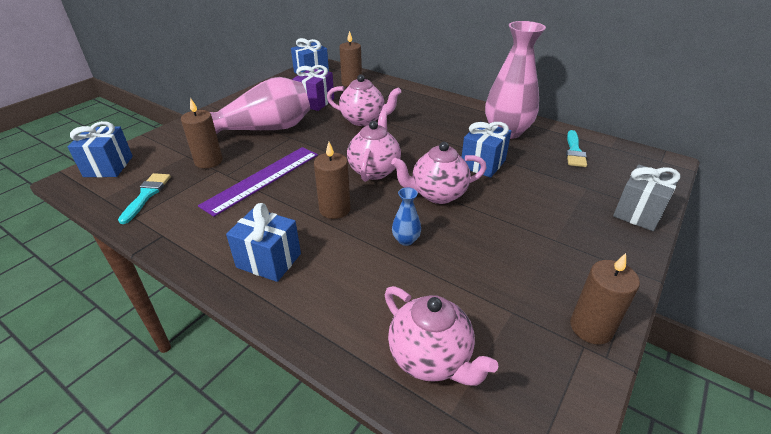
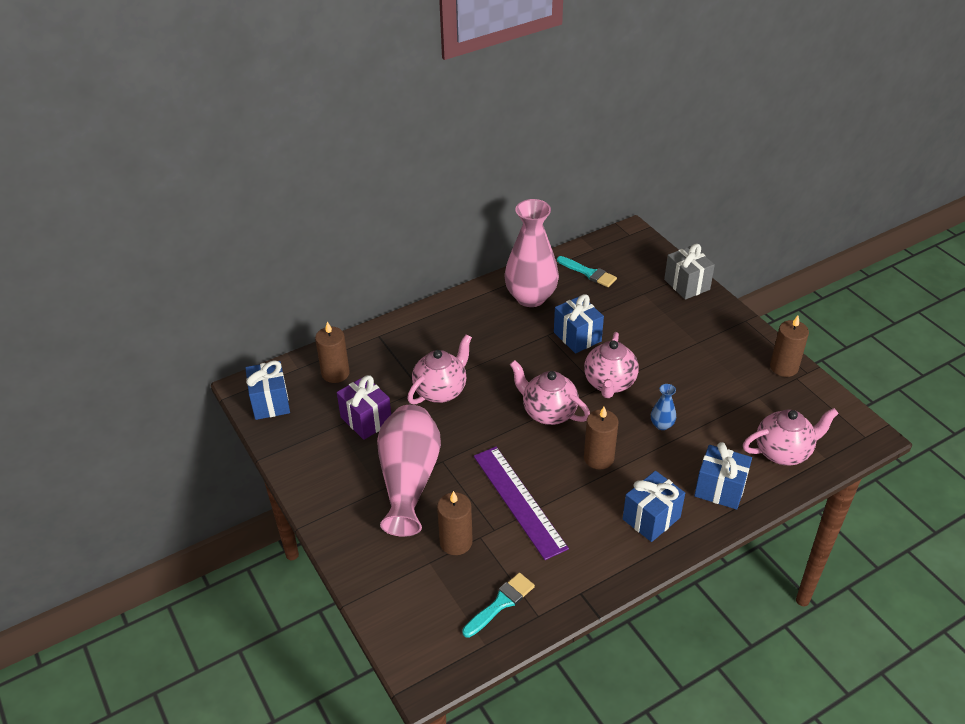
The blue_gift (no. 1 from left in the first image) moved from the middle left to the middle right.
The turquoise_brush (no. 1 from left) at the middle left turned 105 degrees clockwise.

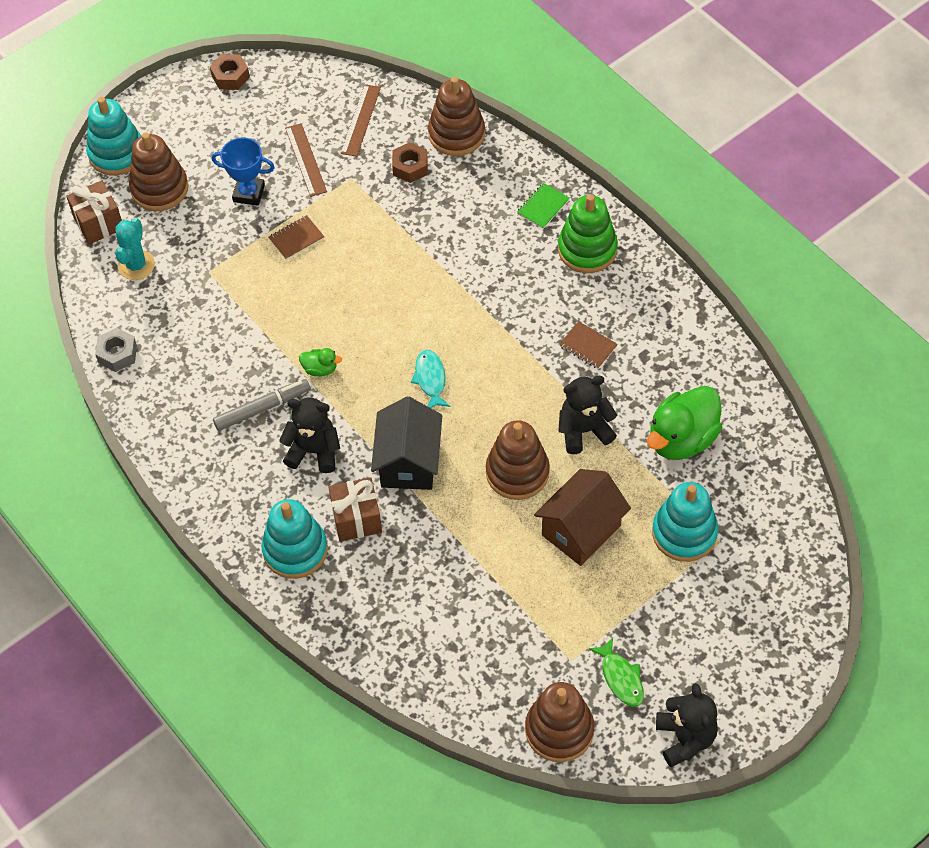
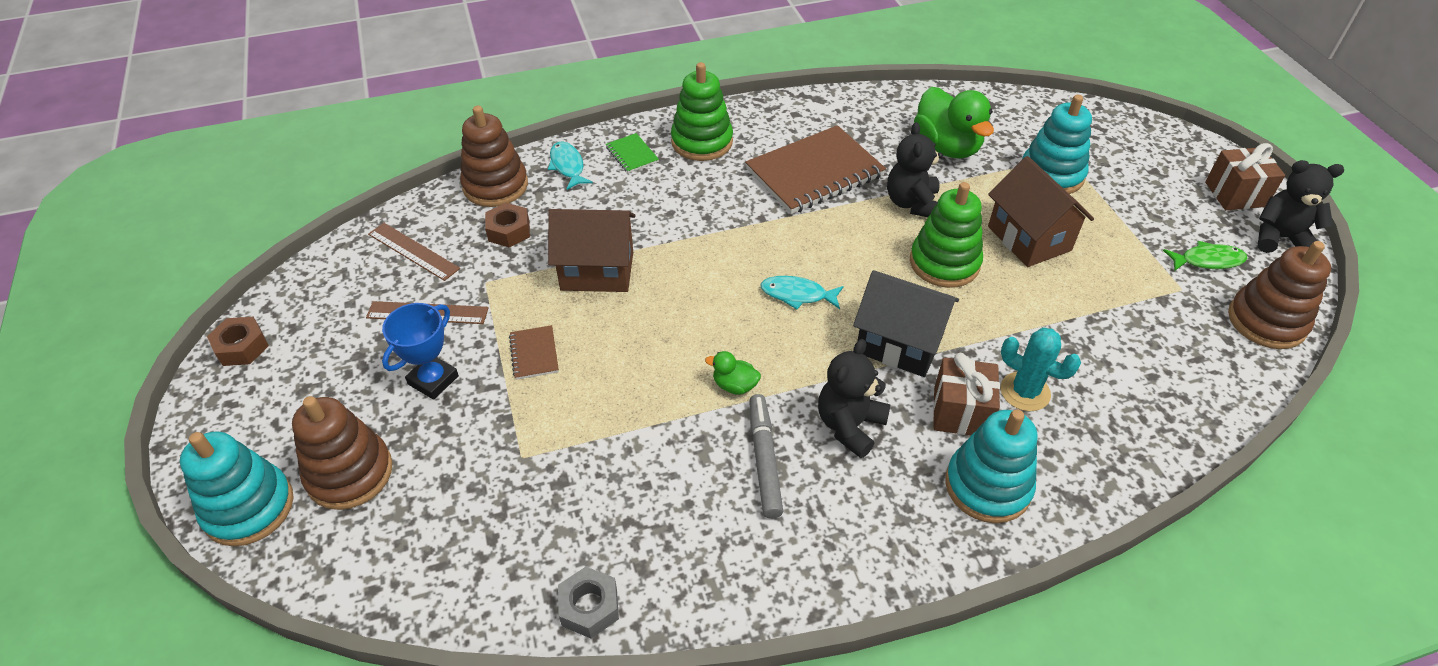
The brown_gift (no. 1 from left in the first image) moved from the top left to the top right.
The turquoise_cactus moved from the top left to the middle right.
The brown_notebook (no. 2 from left) at the centre changed to 2.29 times the size.
The green_duck (no. 1 from left) at the centre turned 105 degrees counterclockwise.
The brown_stacking_toy (no. 3 from left) at the centre became the green_stacking_toy (no. 2 from left) at the centre.
The turquoise_fish (no. 1 from left) at the top centre appeared.
The brown_house (no. 1 from left) at the centre appeared.

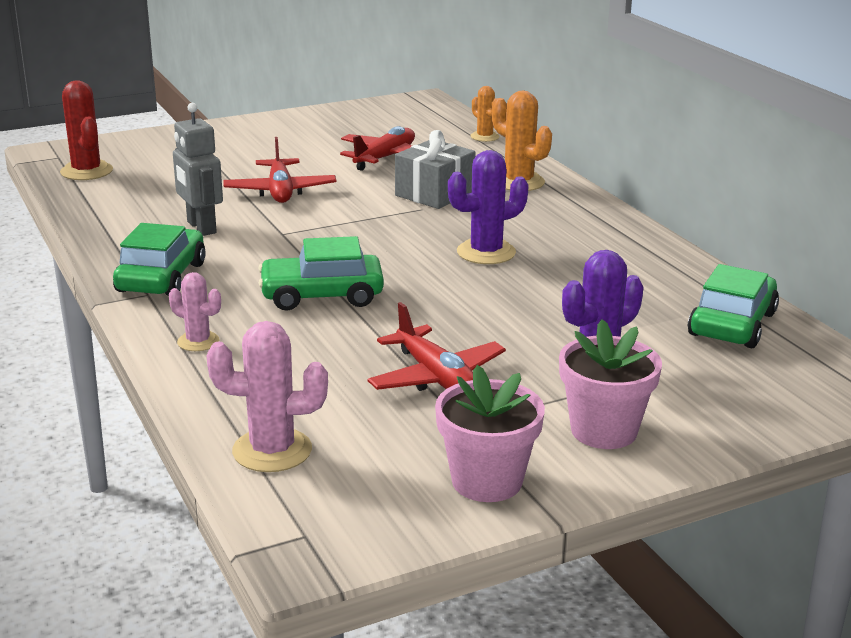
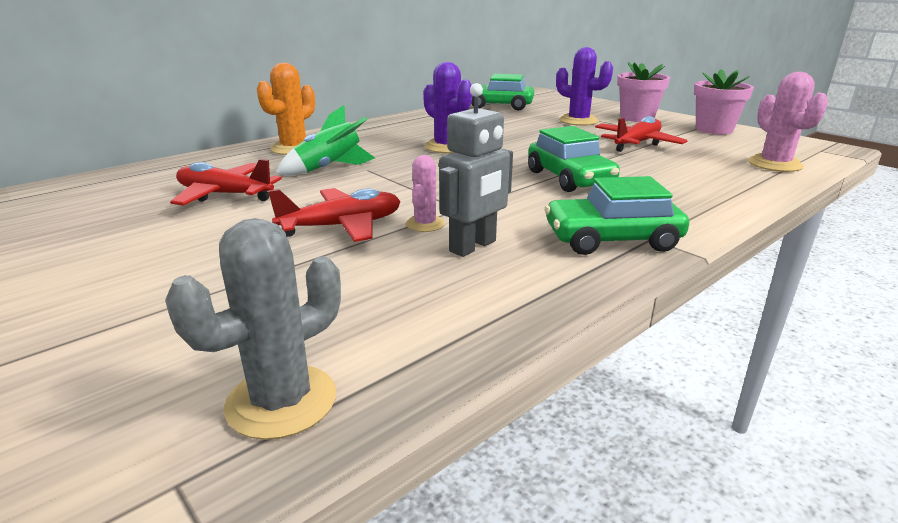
The red_cactus at the top left became the grey_cactus at the middle left.
The orange_cactus (no. 1 from left) at the top centre disappeared.
The grey_gift at the top centre was replaced by the green_rocket at the top centre.
The pink_cactus (no. 1 from left) moved from the middle left to the centre.

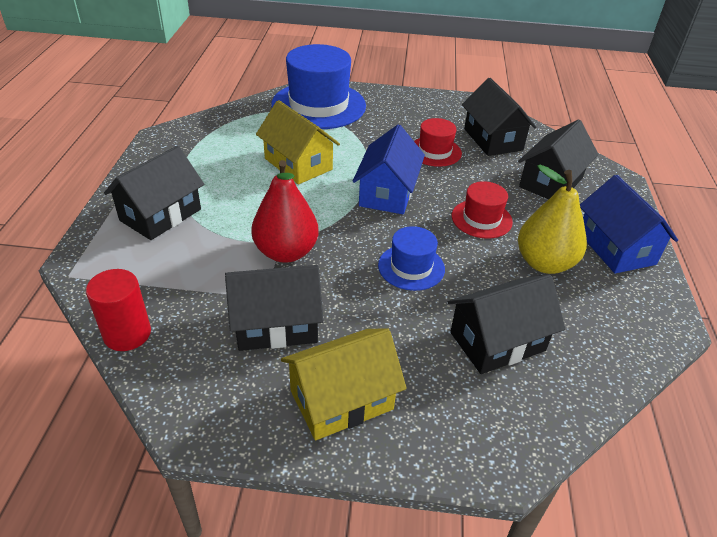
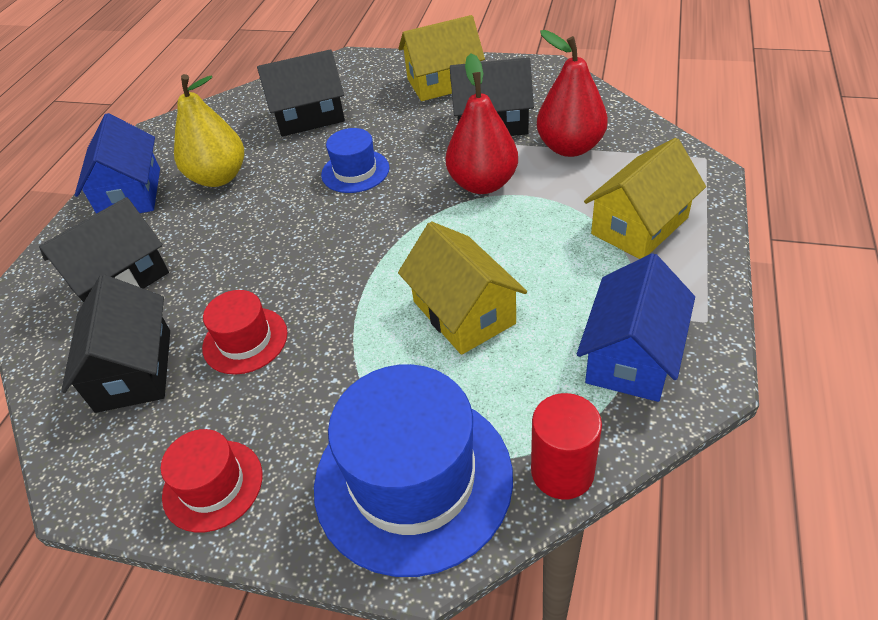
The blue_house (no. 1 from left in the first image) moved from the top centre to the middle right.
The black_house (no. 1 from left) at the middle left became the yellow_house (no. 3 from left) at the top right.
The red_hat (no. 2 from left in the first image) moved from the middle right to the bottom left.
The red_cylinder moved from the middle left to the bottom centre.
The red_pear (no. 2 from left) at the top centre appeared.

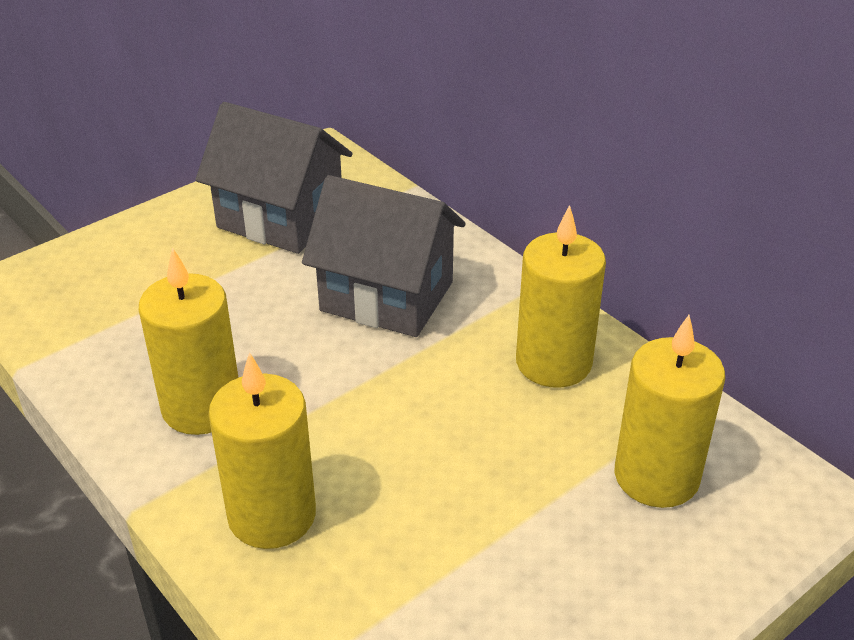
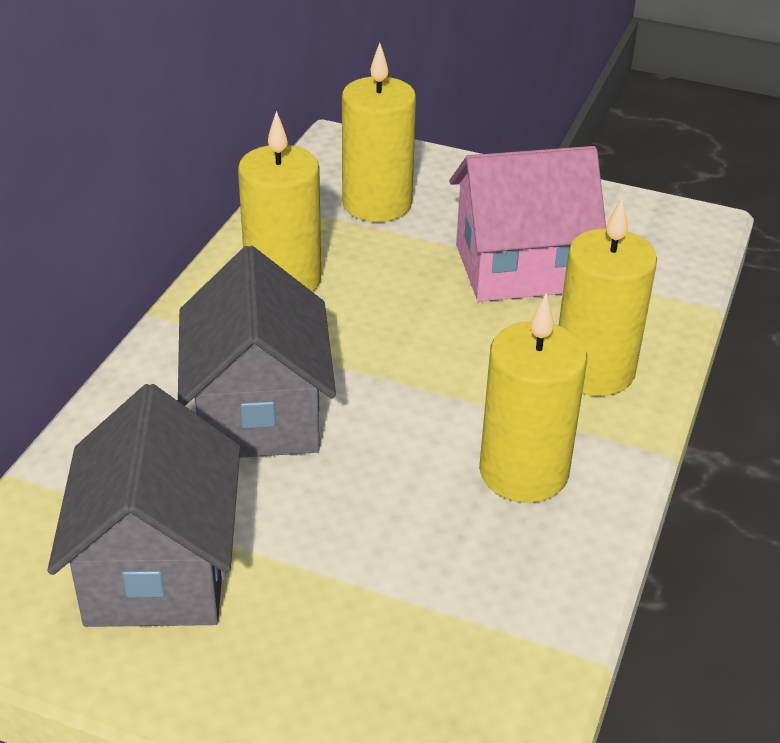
The pink_house at the top right appeared.

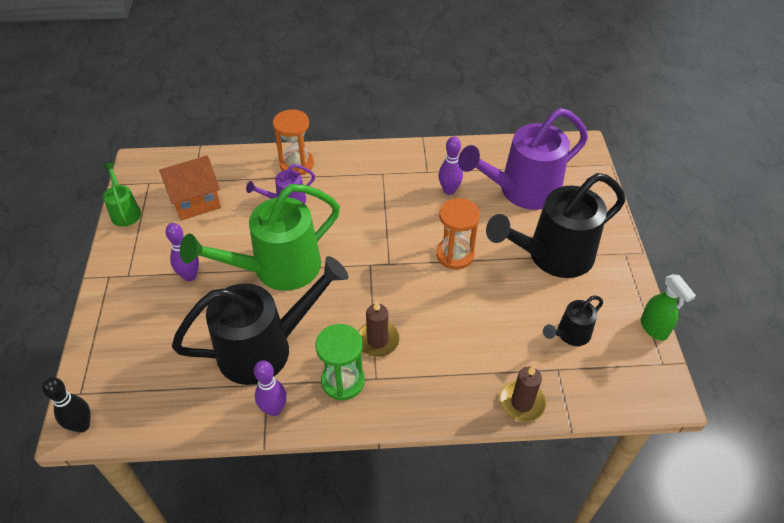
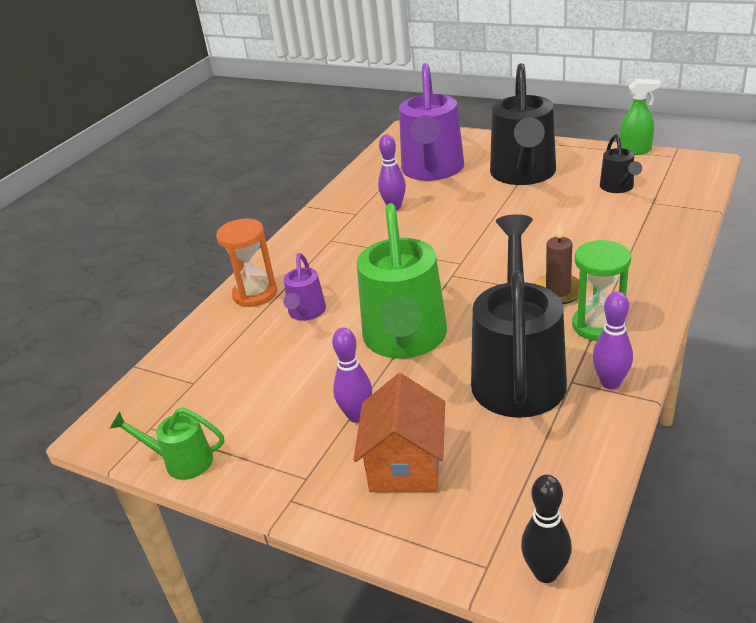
The orange_house moved from the middle left to the bottom centre.
The orange_hourglass (no. 2 from left) at the centre disappeared.
The brown_candle (no. 2 from left) at the bottom right disappeared.

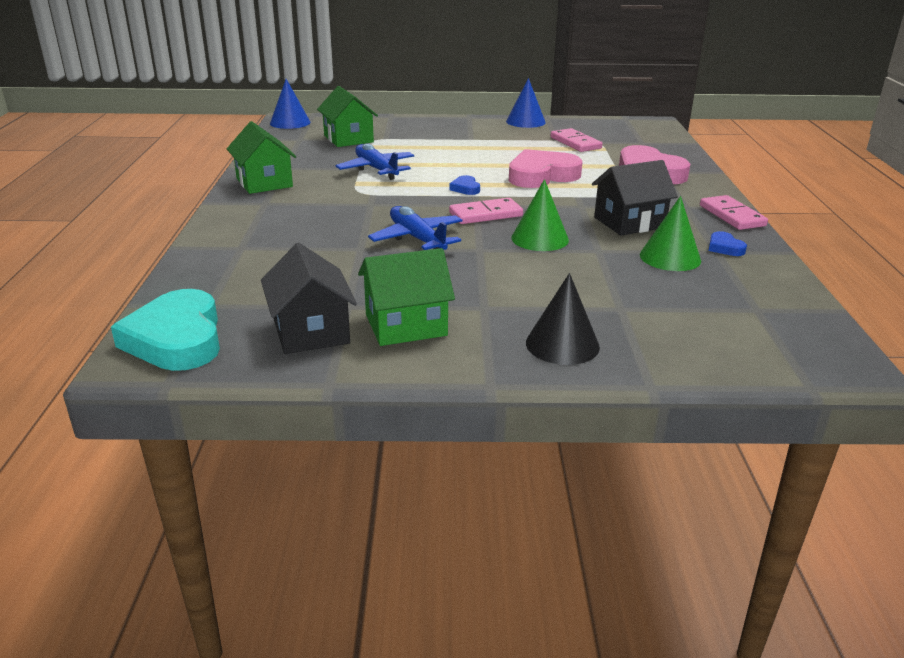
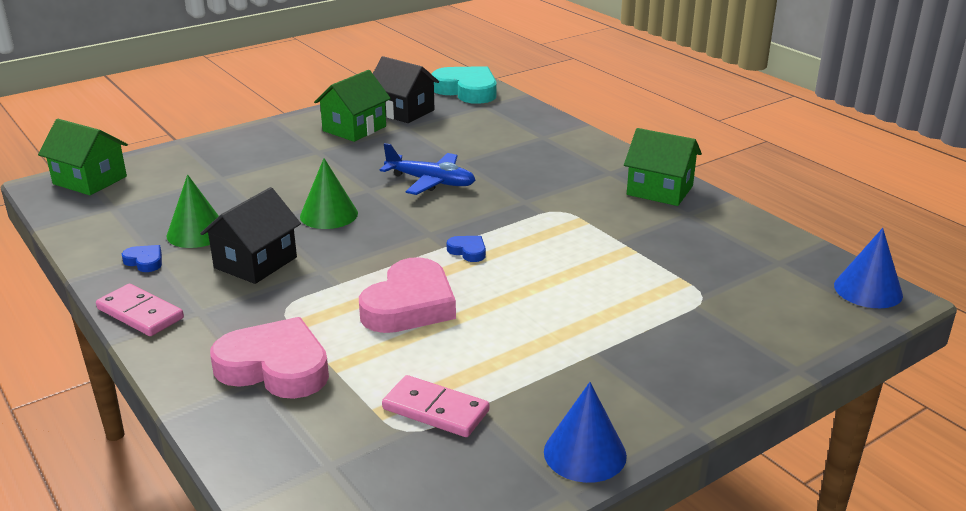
The green_house (no. 2 from left in the first image) moved from the top centre to the top left.
The blue_plane (no. 1 from left) at the top centre disappeared.
The pink_domino (no. 1 from left) at the top centre disappeared.
The black_cone at the centre disappeared.

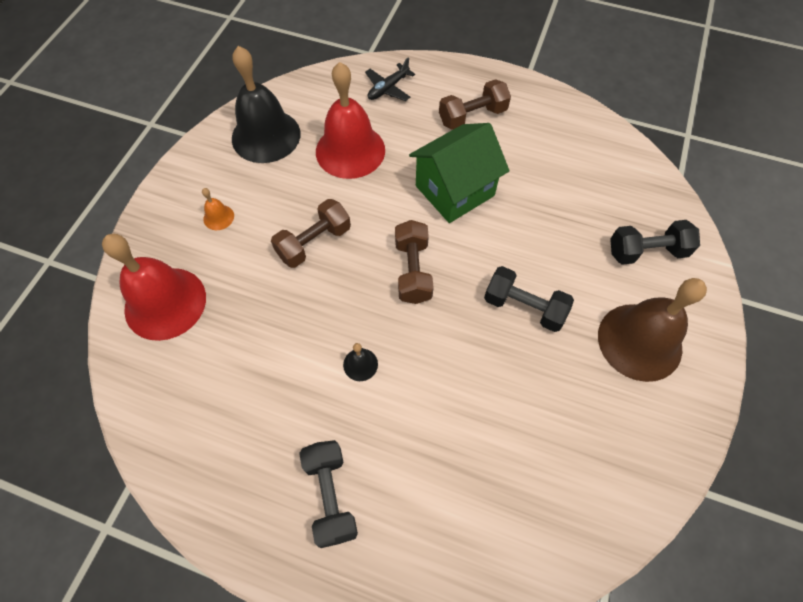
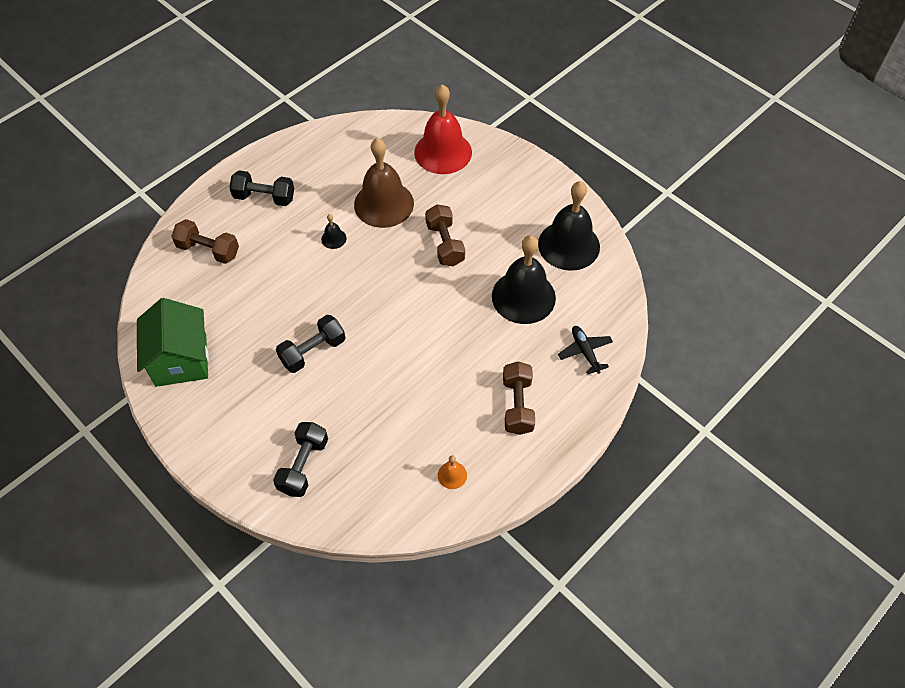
The red_bell (no. 2 from left) at the top centre became the black_bell (no. 2 from left) at the centre.
The green_house moved from the top centre to the middle left.
The orange_bell moved from the middle left to the bottom centre.
The brown_dumbbell (no. 2 from left in the first image) moved from the centre to the middle left.
The brown_bell moved from the middle right to the top centre.

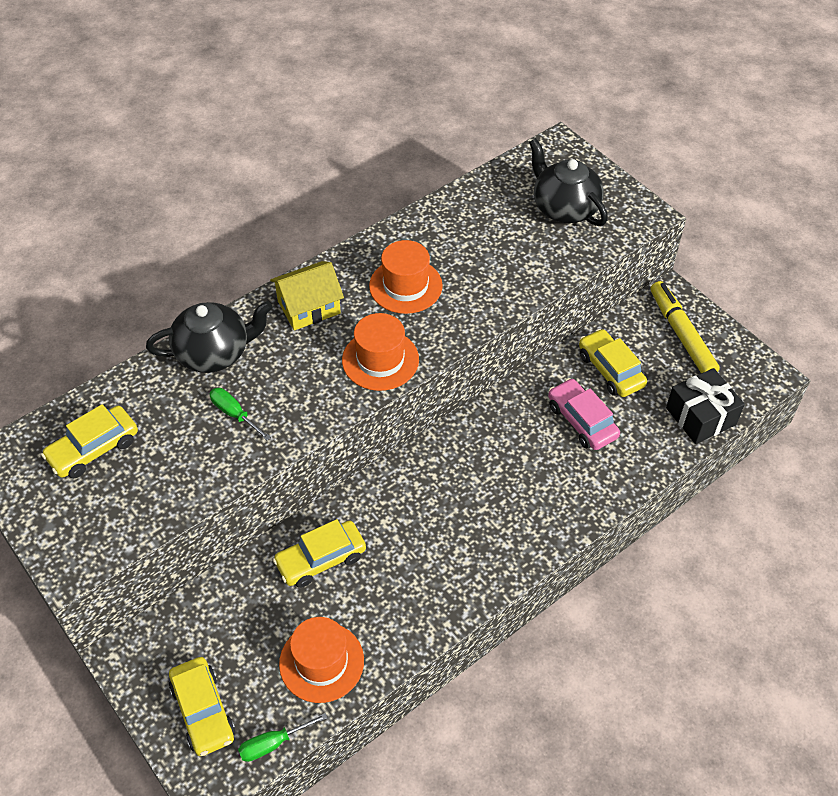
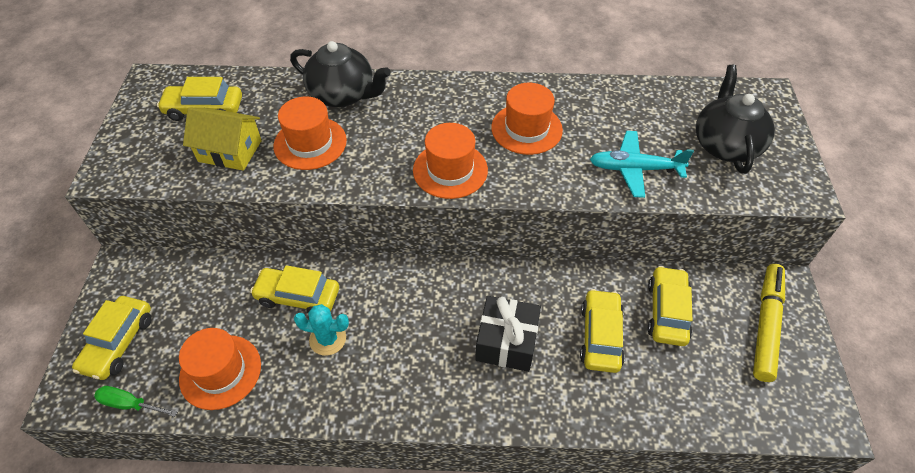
The yellow_house moved from the centre to the top left.
The black_gift moved from the middle right to the bottom centre.
The pink_car at the middle right became the yellow_car (no. 4 from left) at the bottom centre.
The green_screwdriver (no. 1 from left) at the middle left was replaced by the orange_hat (no. 2 from left) at the top centre.
The turquoise_plane at the middle right appeared.
The turquoise_cactus at the bottom centre appeared.

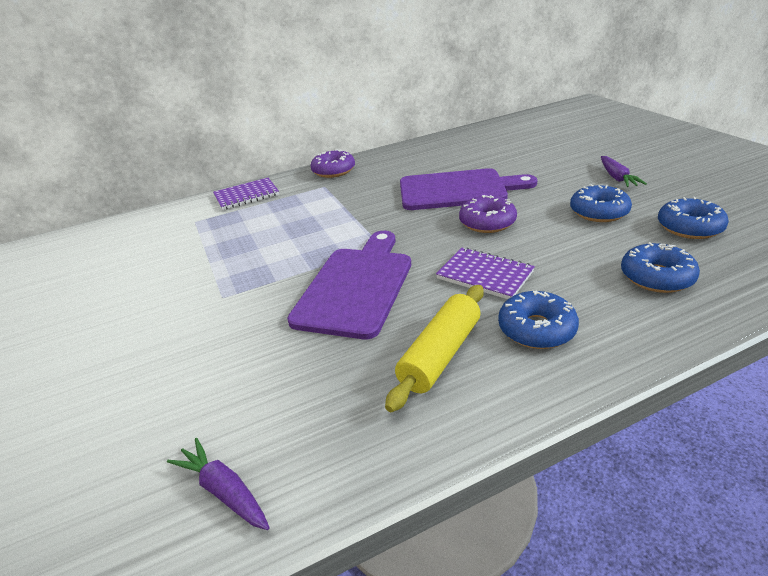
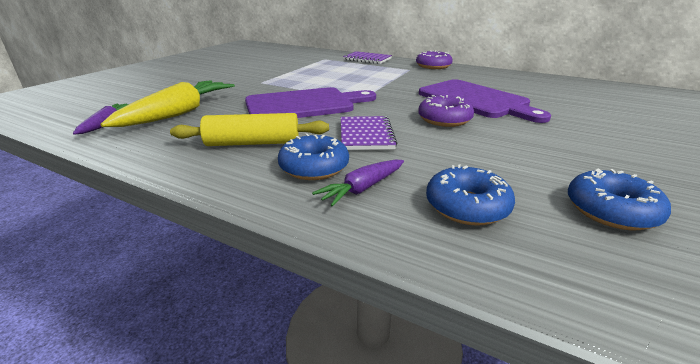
The purple_carrot (no. 2 from left) moved from the top right to the centre.
The blue_donut (no. 2 from left) at the middle right disappeared.
The yellow_carrot at the top left appeared.

